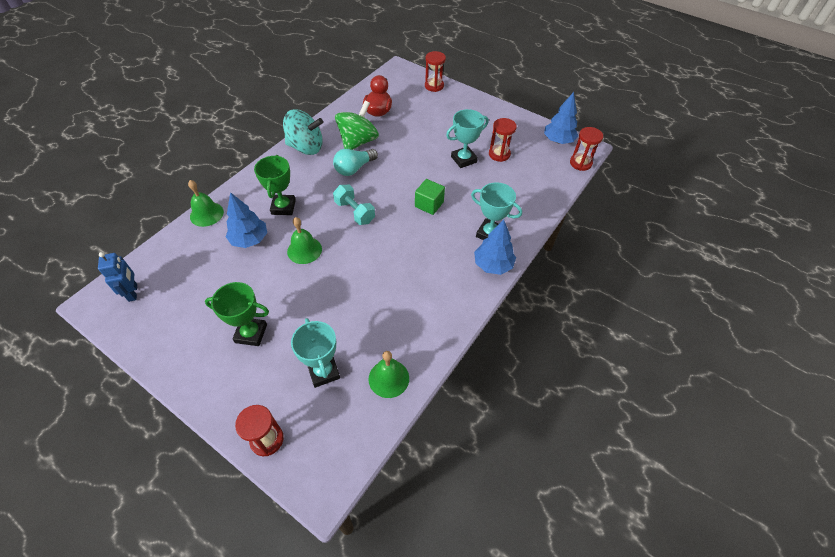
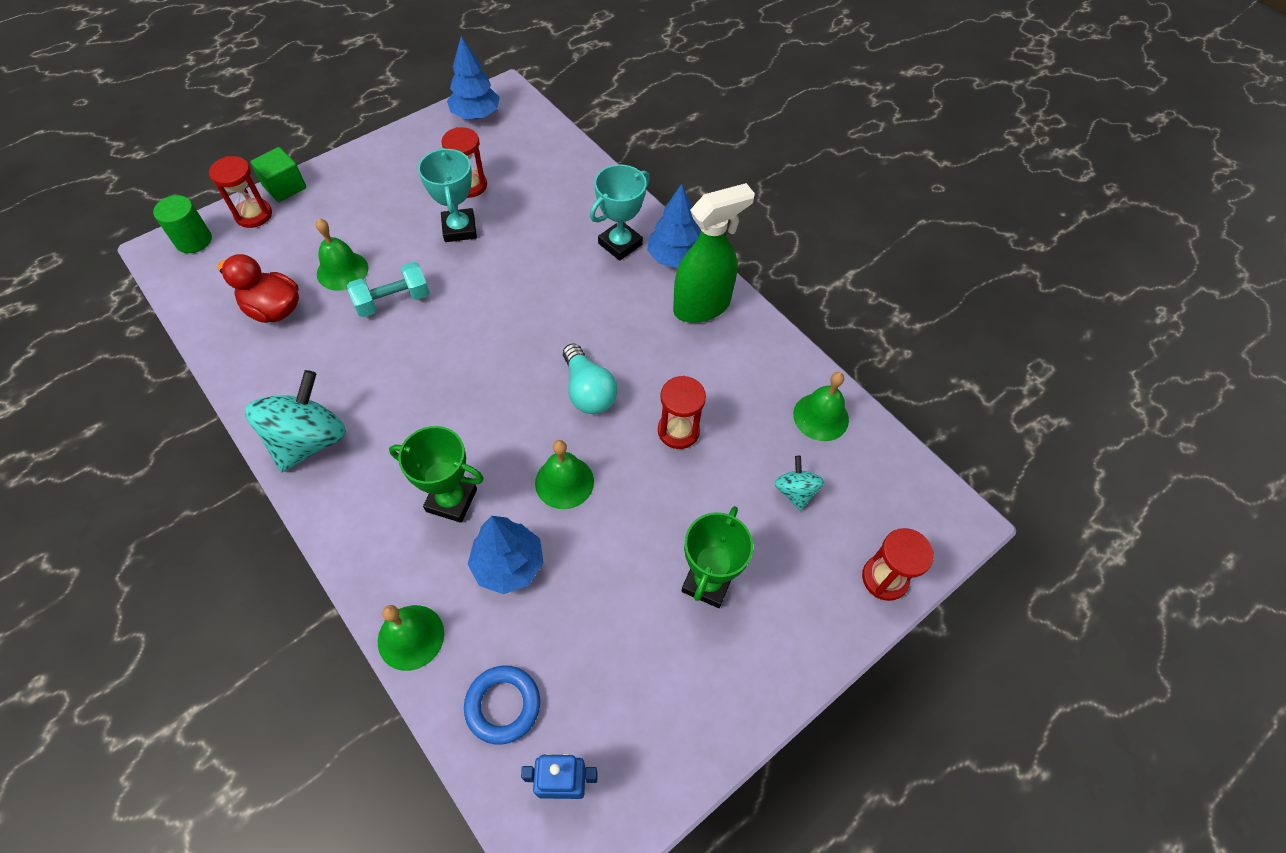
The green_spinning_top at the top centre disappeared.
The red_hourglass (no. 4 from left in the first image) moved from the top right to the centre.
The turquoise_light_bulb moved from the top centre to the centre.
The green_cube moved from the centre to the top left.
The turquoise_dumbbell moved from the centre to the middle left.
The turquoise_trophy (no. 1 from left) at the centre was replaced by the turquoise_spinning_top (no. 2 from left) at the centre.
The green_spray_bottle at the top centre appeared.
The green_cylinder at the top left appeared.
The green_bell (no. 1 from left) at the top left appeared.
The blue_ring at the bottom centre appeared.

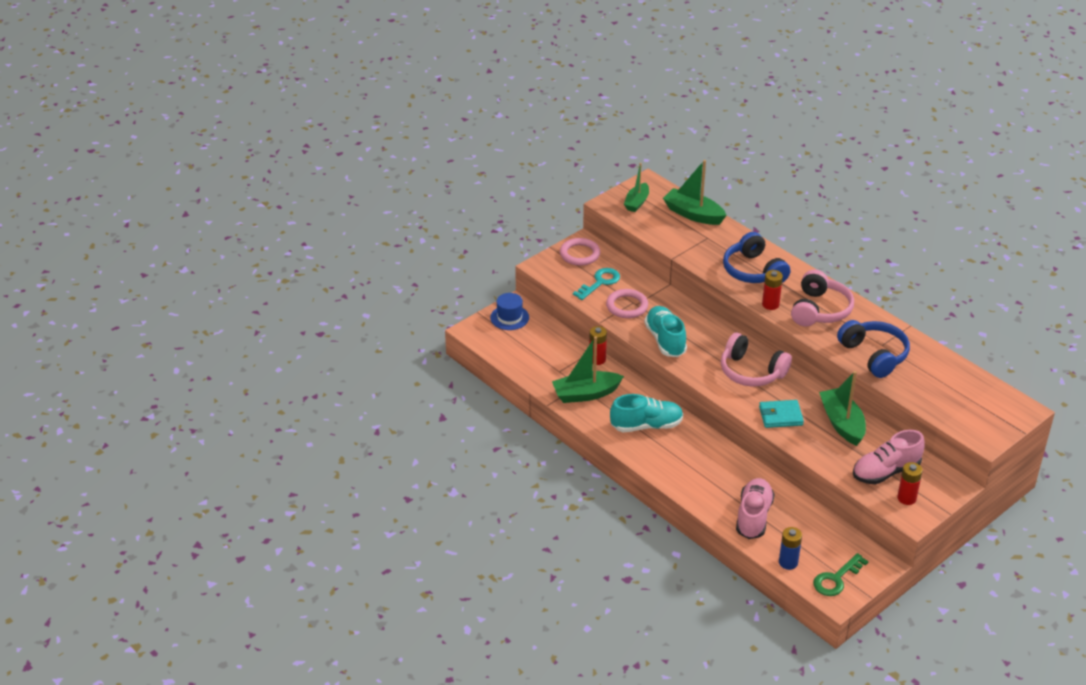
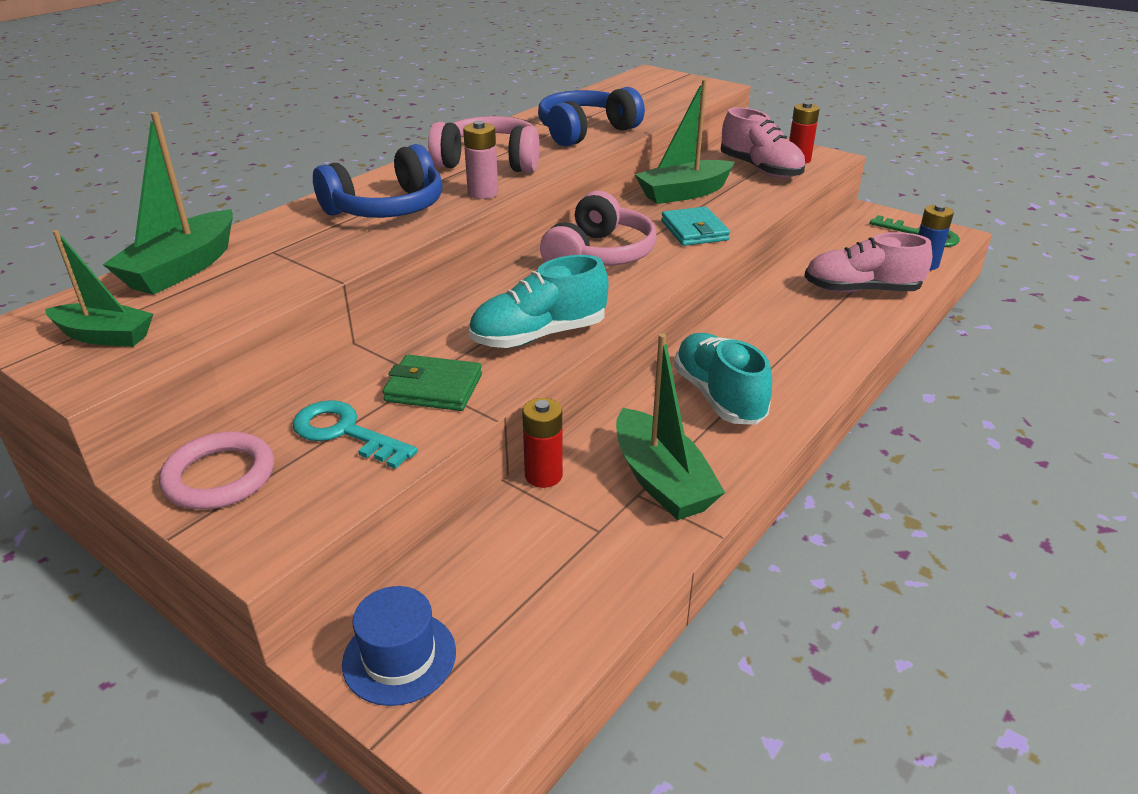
The red_battery (no. 2 from left) at the middle right became the pink_battery at the top centre.
The pink_ring (no. 2 from left) at the centre was replaced by the green_wallet at the centre.

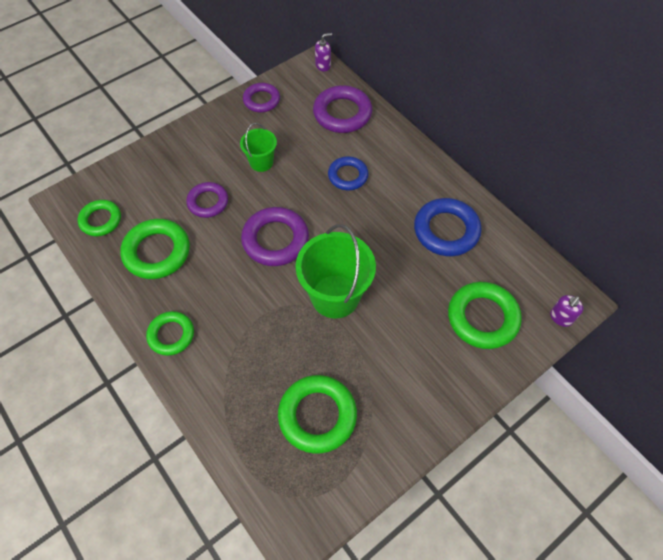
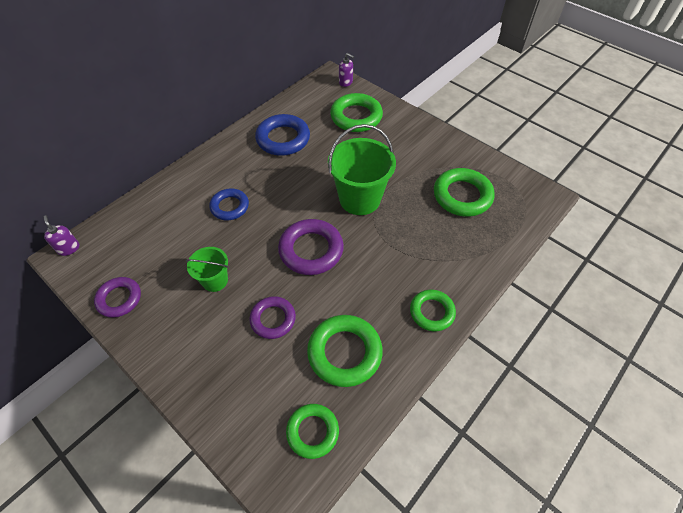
The purple_ring (no. 4 from left) at the top centre disappeared.

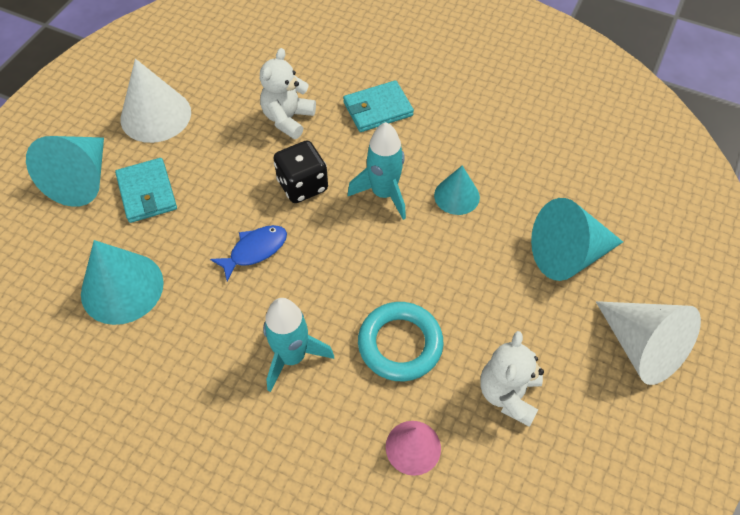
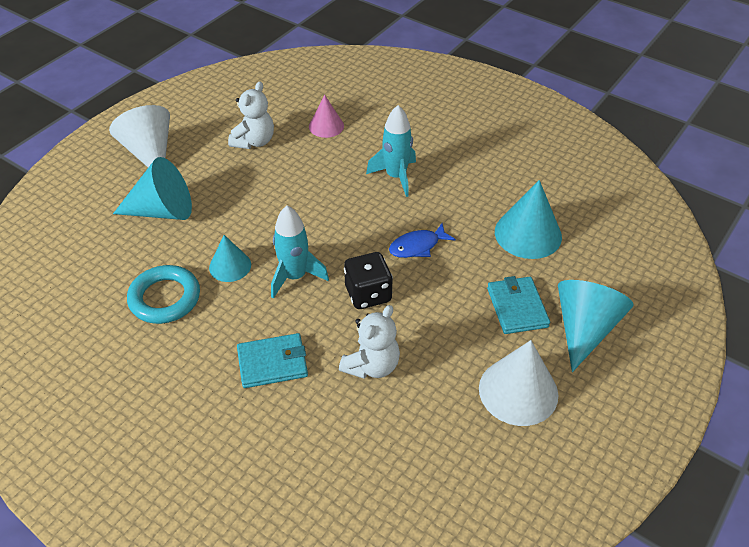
The turquoise_ring moved from the centre to the middle left.

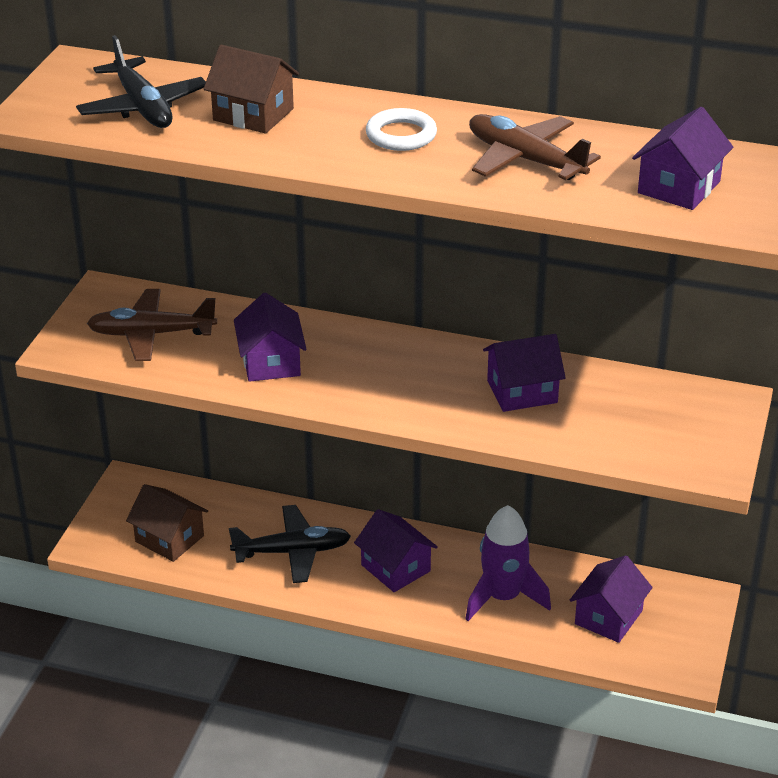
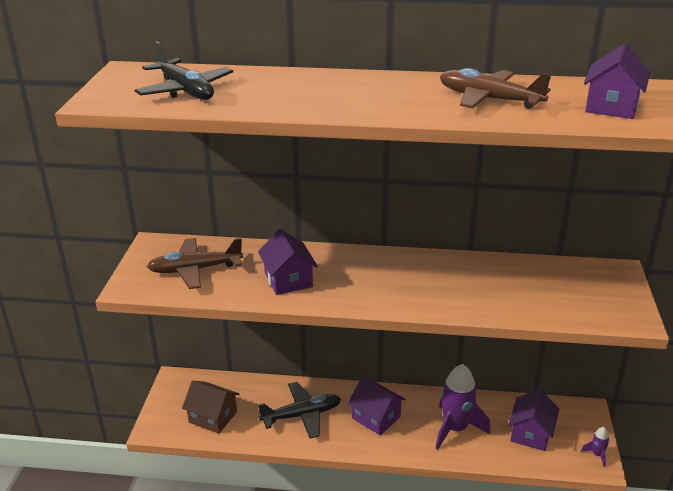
The brown_house (no. 2 from left) at the top left disappeared.
The white_ring at the top centre disappeared.
The purple_house (no. 3 from left) at the middle right disappeared.
The purple_rocket (no. 2 from left) at the bottom right appeared.

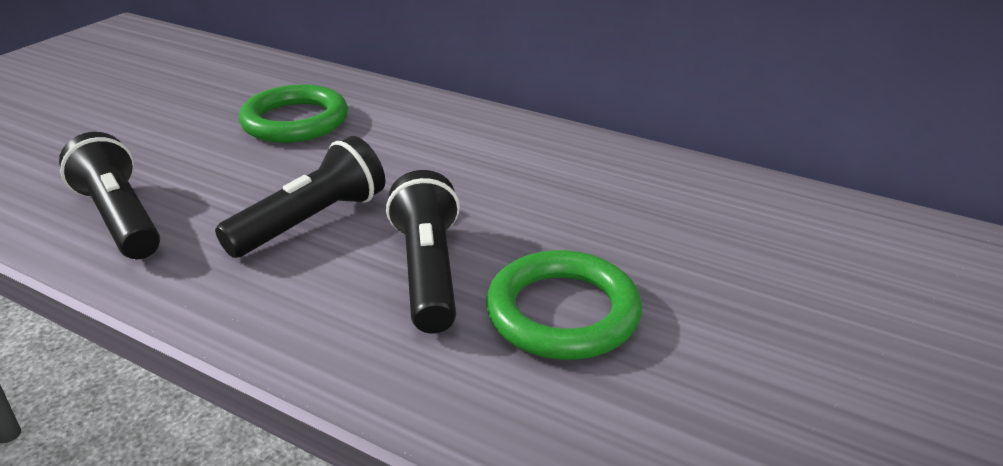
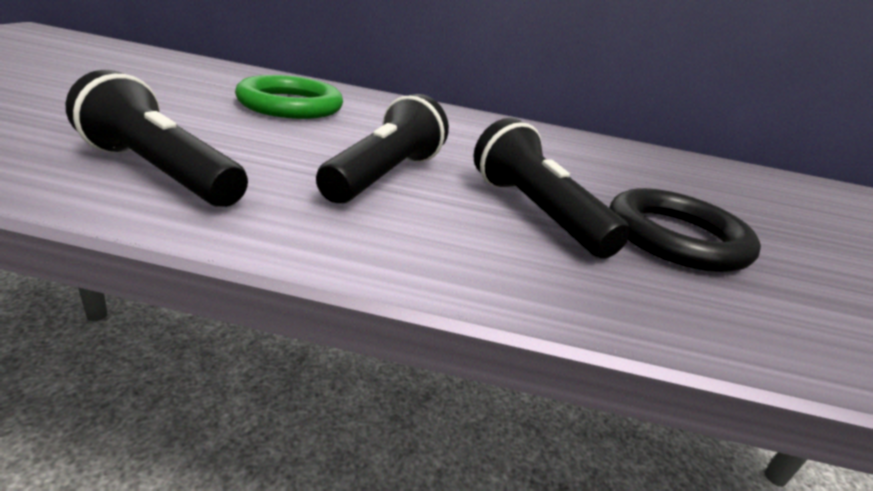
The green_ring (no. 2 from left) at the centre became the black_ring at the middle right.

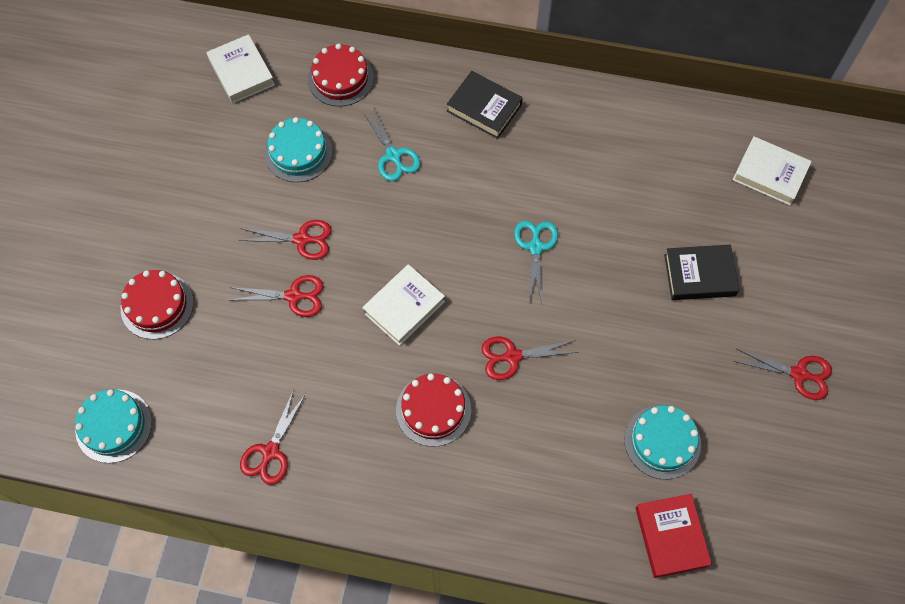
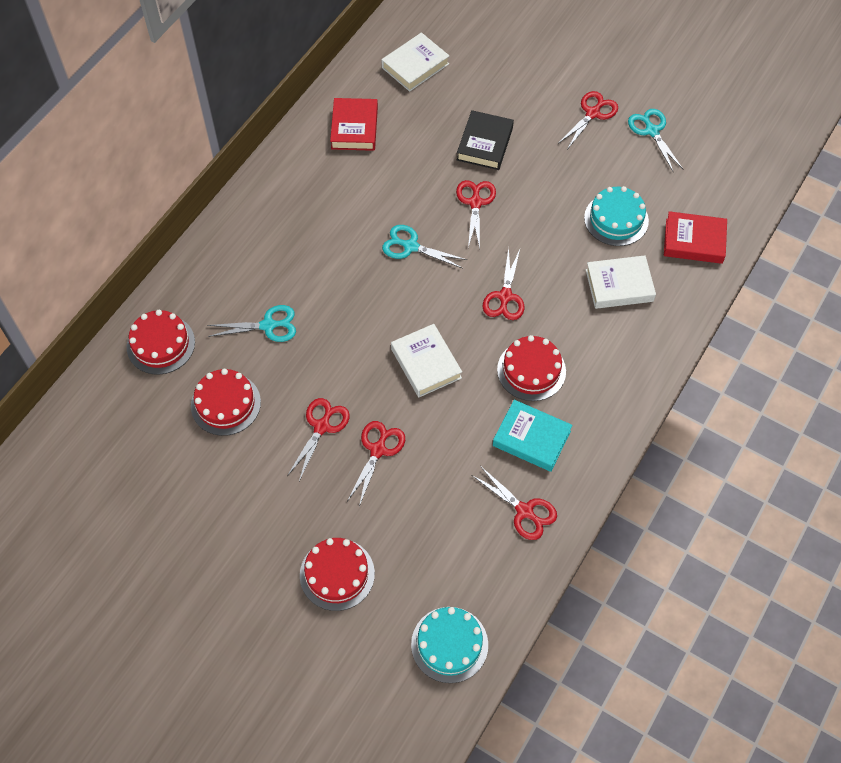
The white_book (no. 1 from left in the first image) moved from the top left to the middle right.
The black_book (no. 1 from left) at the top centre disappeared.
The turquoise_cake (no. 2 from left) at the top left became the red_cake (no. 2 from left) at the middle left.
The red_book (no. 1 from left) at the top centre appeared.
The turquoise_scissors (no. 3 from left) at the top right appeared.
The red_scissors (no. 3 from left) at the top centre appeared.
The turquoise_book at the centre appeared.

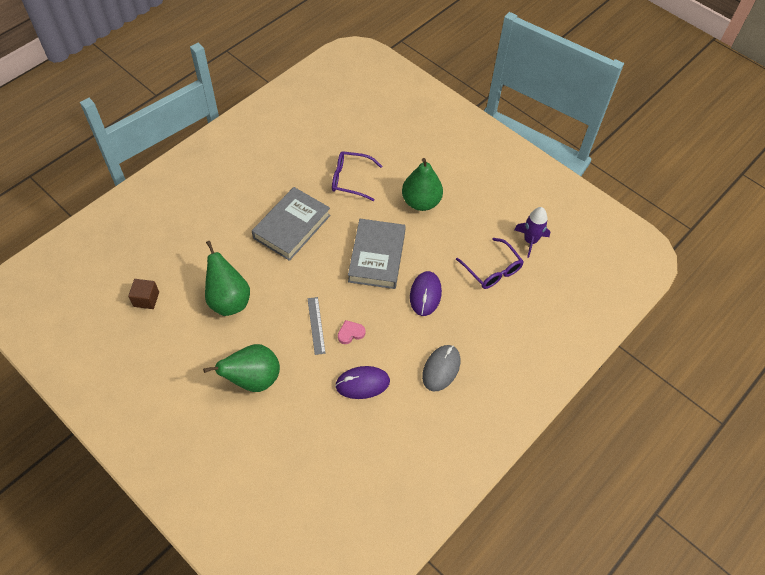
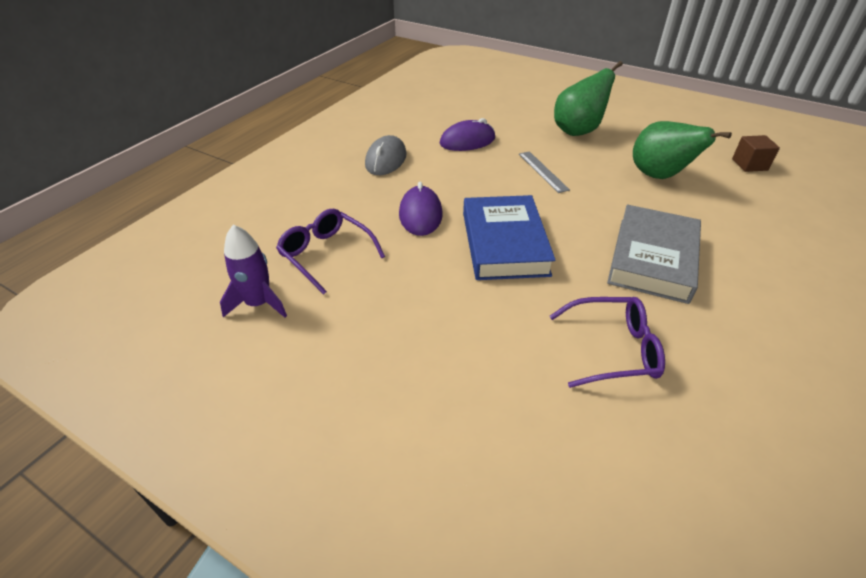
The green_pear (no. 3 from left) at the top centre disappeared.
The grey_book (no. 2 from left) at the centre became the blue_book at the centre.
The pink_heart at the centre disappeared.

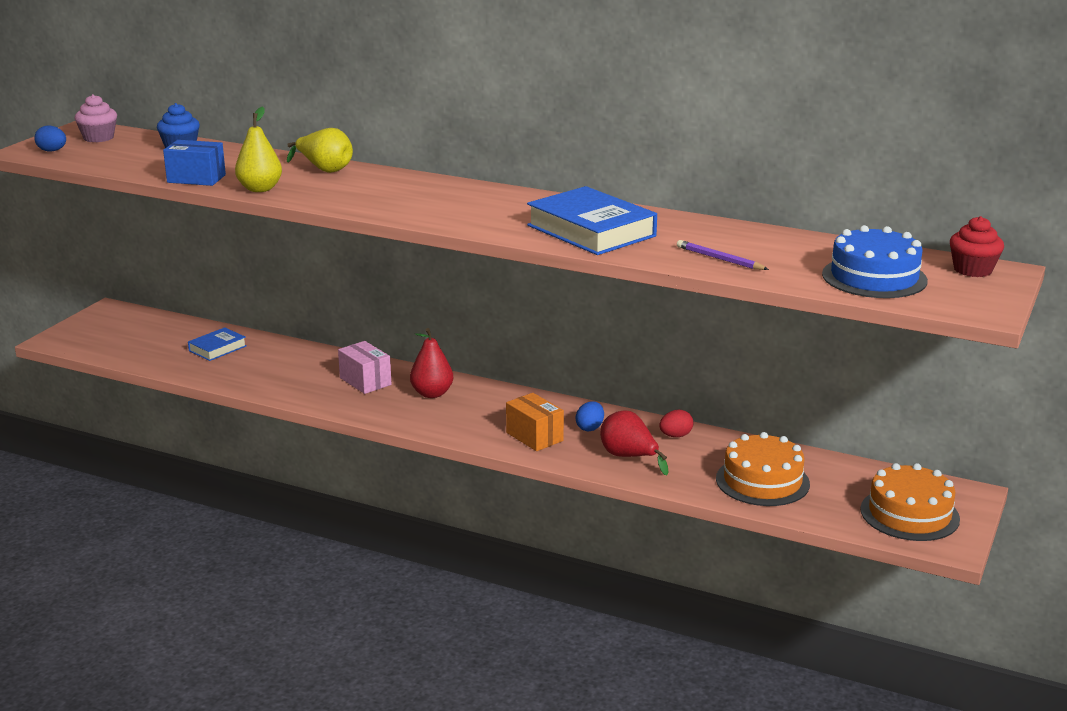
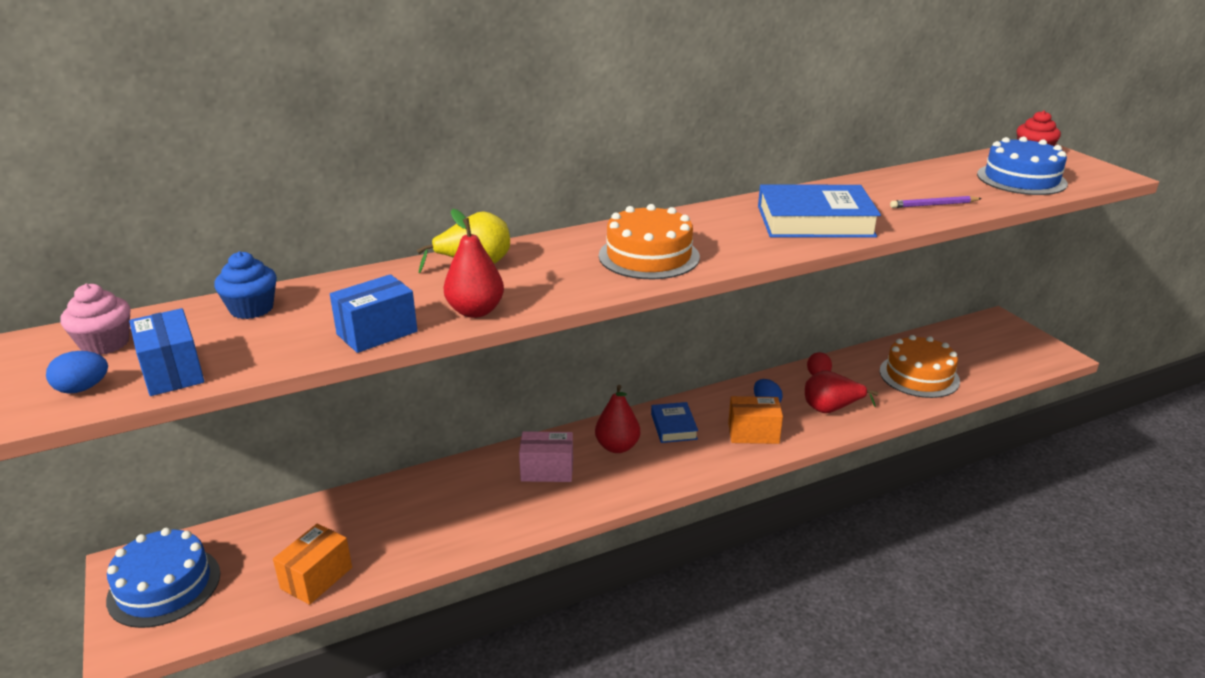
The yellow_pear (no. 1 from left) at the top left became the red_pear (no. 1 from left) at the centre.
The blue_book (no. 1 from left) moved from the middle left to the centre.
The orange_cake (no. 2 from left in the first image) moved from the bottom right to the centre.
The blue_box (no. 1 from left) at the middle left appeared.
The orange_box (no. 1 from left) at the bottom left appeared.
The blue_cake (no. 1 from left) at the bottom left appeared.

